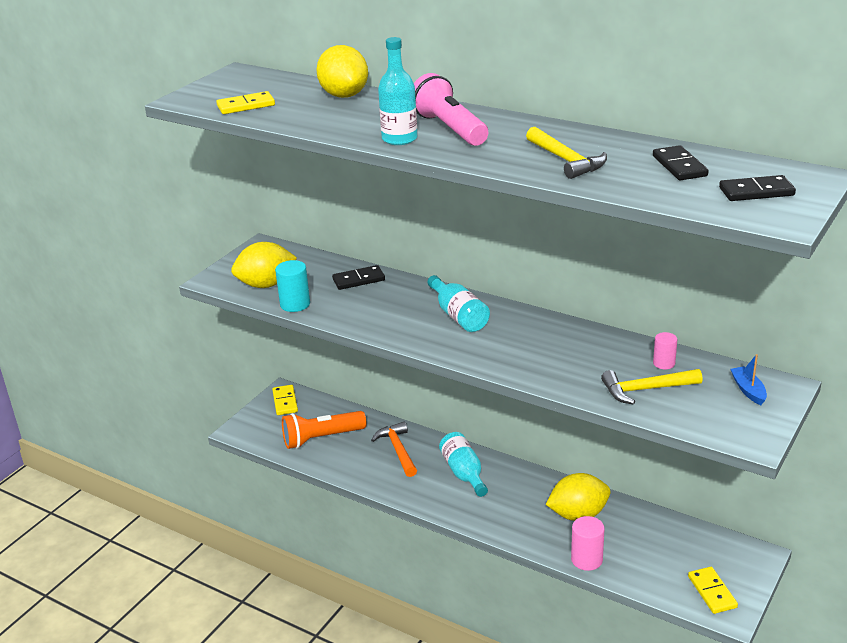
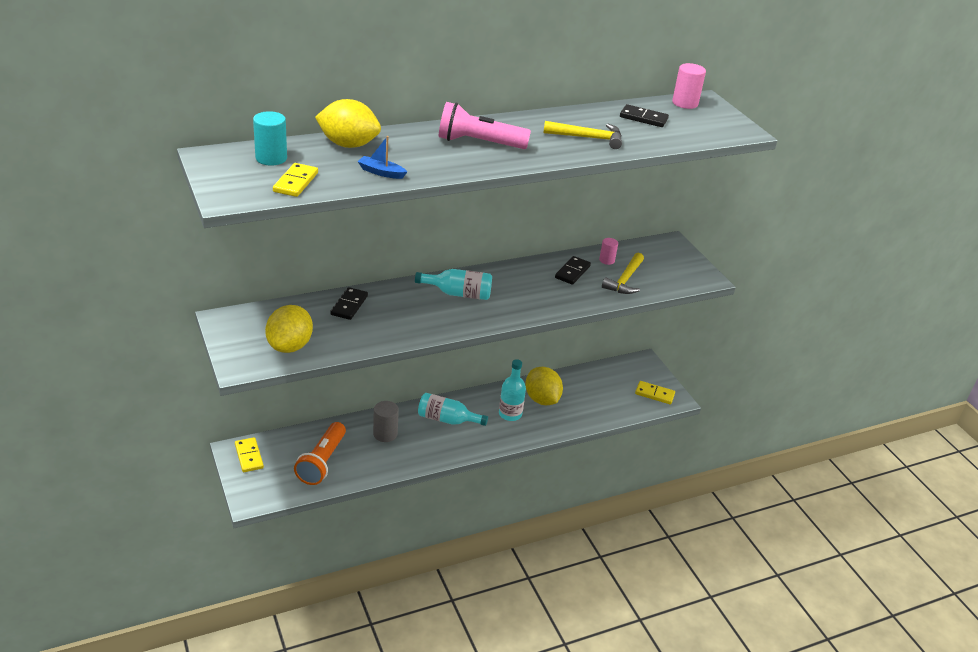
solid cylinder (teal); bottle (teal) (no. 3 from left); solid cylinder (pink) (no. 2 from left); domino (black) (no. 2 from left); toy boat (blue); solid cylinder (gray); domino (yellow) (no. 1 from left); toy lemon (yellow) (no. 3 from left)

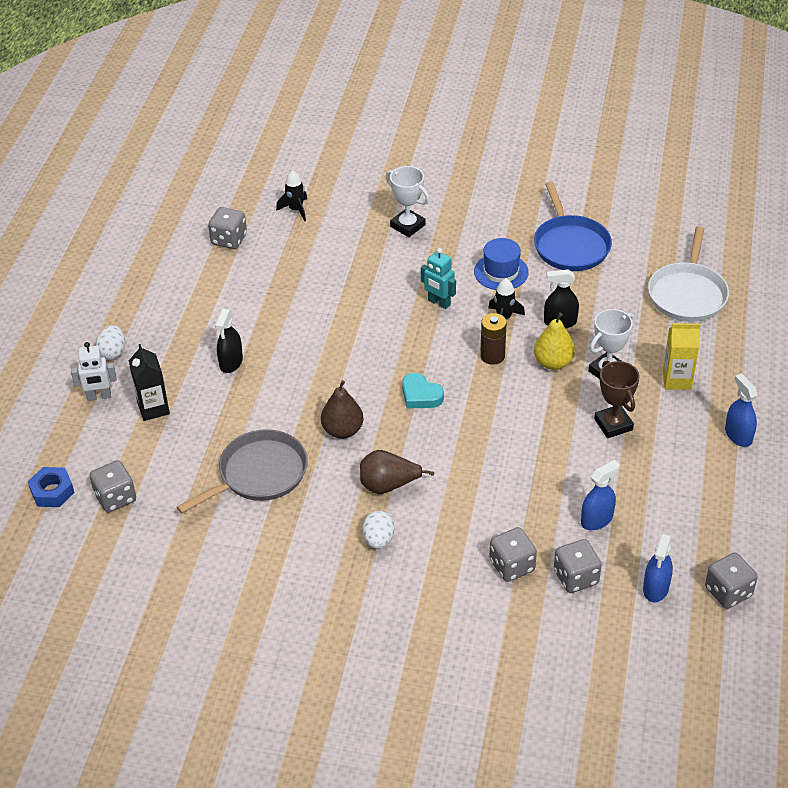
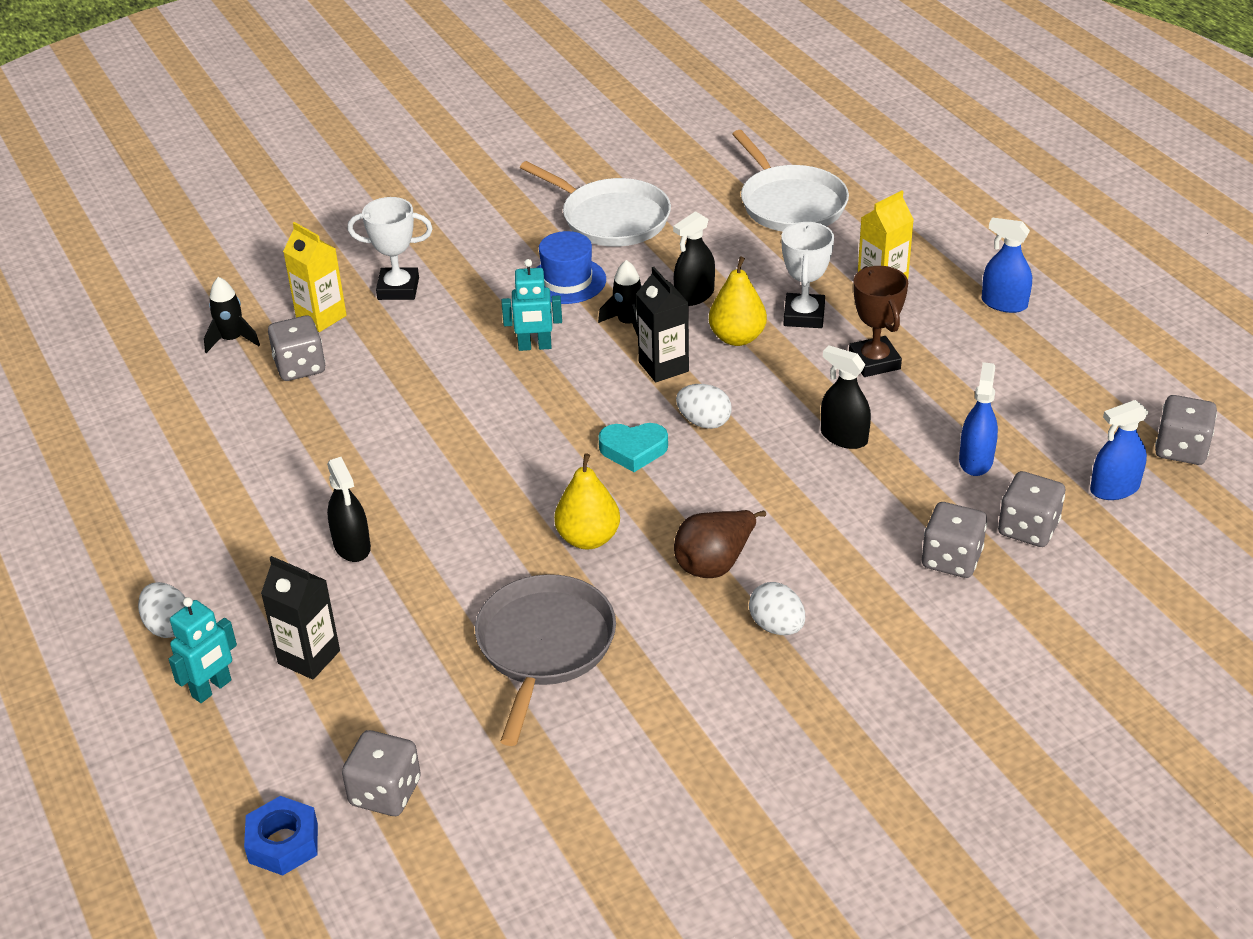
juice carton (yellow) (no. 1 from left); egg (pure white) (no. 2 from left); spray cleaner (black) (no. 3 from left); die (gray) (no. 1 from left); juice carton (black) (no. 2 from left); robot (teal) (no. 1 from left); pear fruit (yellow) (no. 1 from left); skillet (pure white) (no. 1 from left); prize cup (russet); spray cleaner (blue) (no. 3 from left)

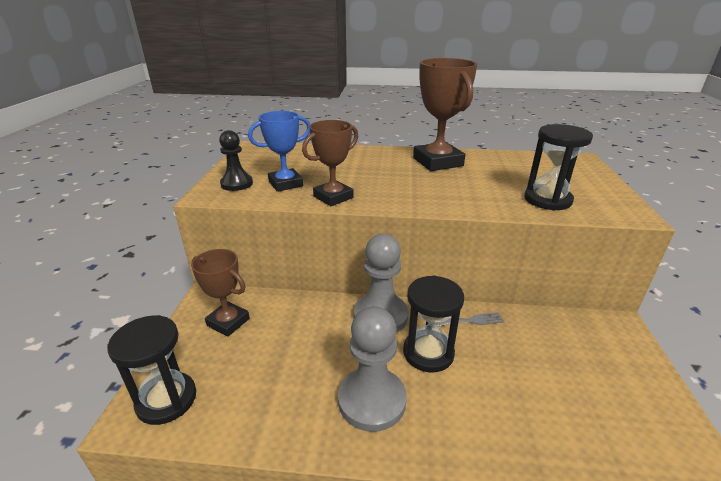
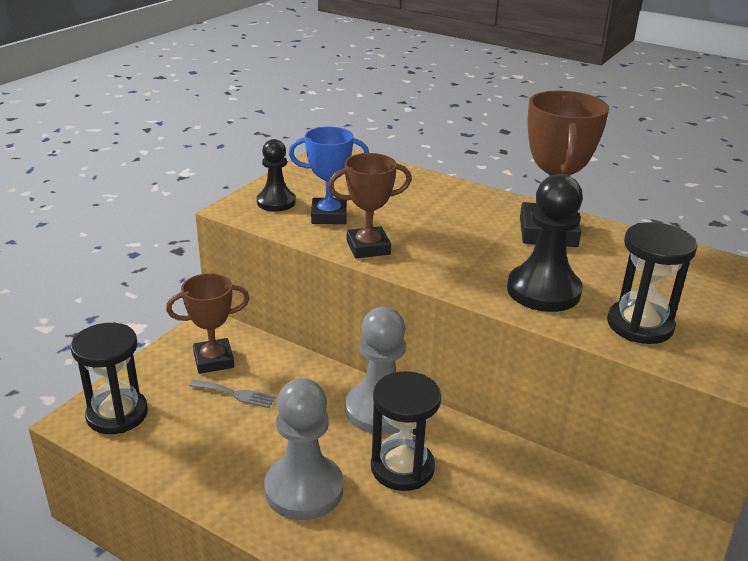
game pawn (black) (no. 2 from left); fork (gray); prize cup (russet) (no. 1 from left)

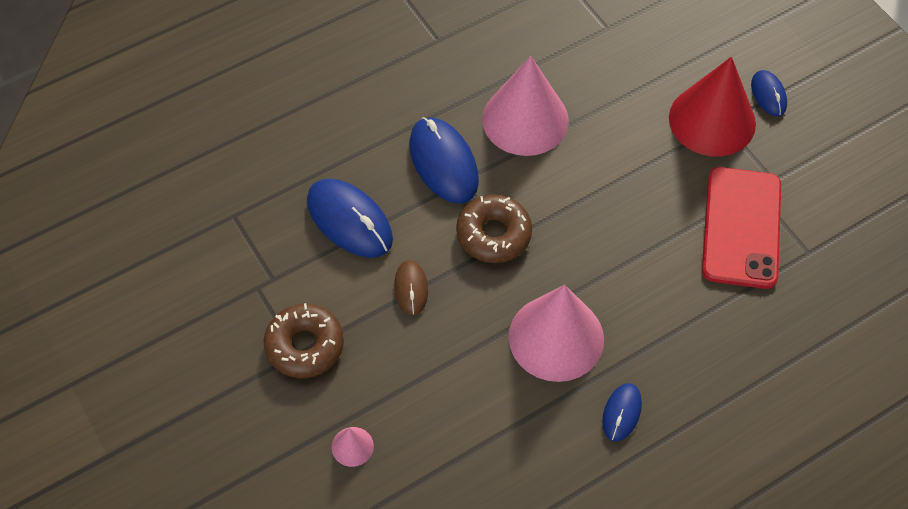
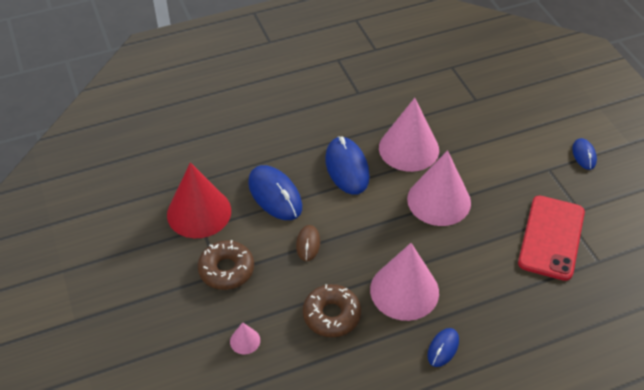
cone shape (pink) (no. 4 from left); glazed donut (russet) (no. 2 from left); cone shape (red)

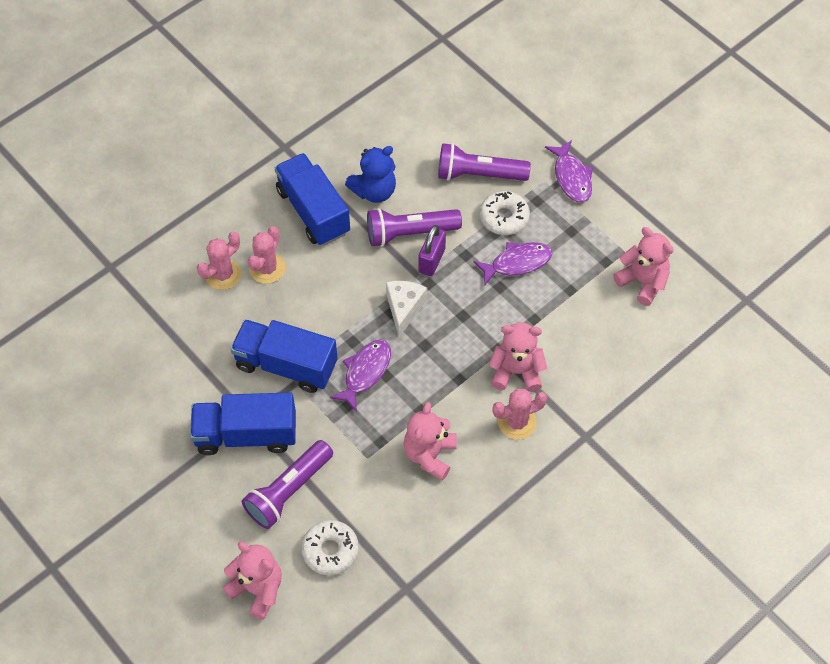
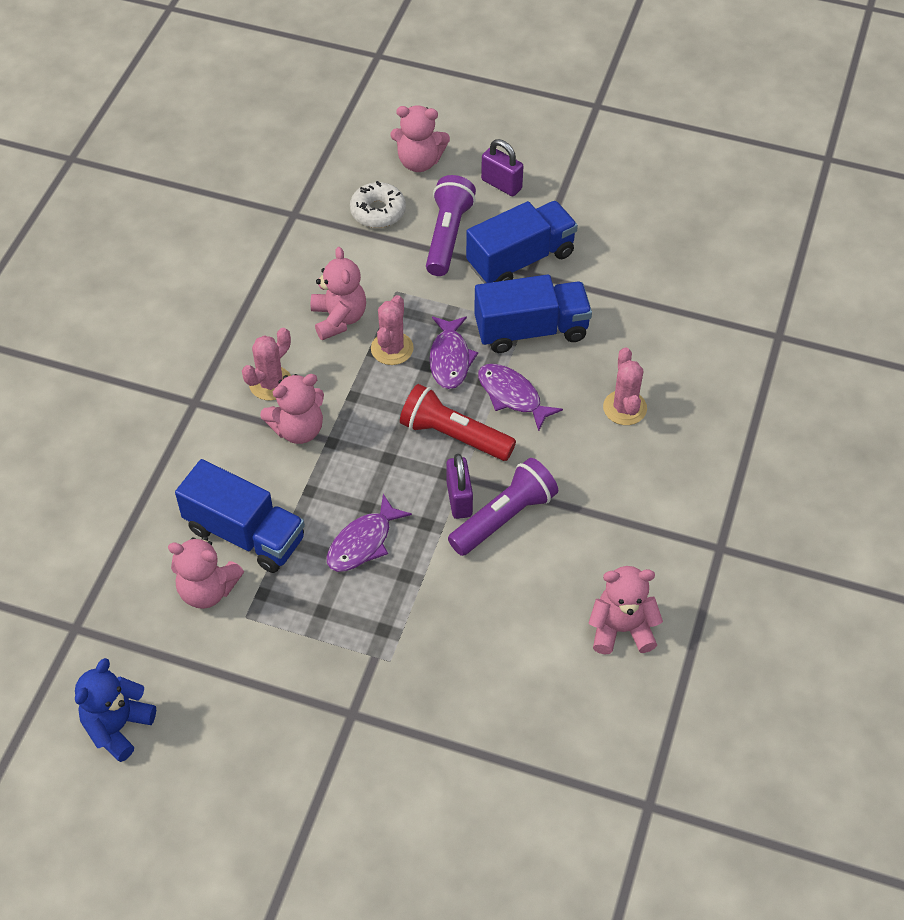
pocket torch (violet) (no. 3 from left in the first image); glazed donut (pure white) (no. 2 from left in the first image); padlock (violet) (no. 2 from left); teddy (pink) (no. 5 from left); cactus (pink) (no. 2 from left); toy truck (blue) (no. 1 from left); teddy (blue); toy fish (violet) (no. 3 from left); pocket torch (red)

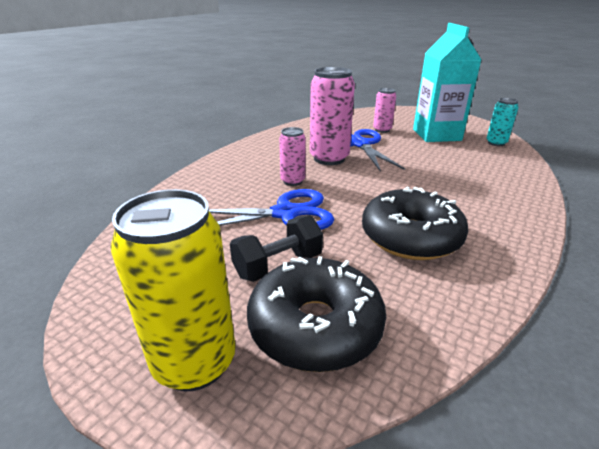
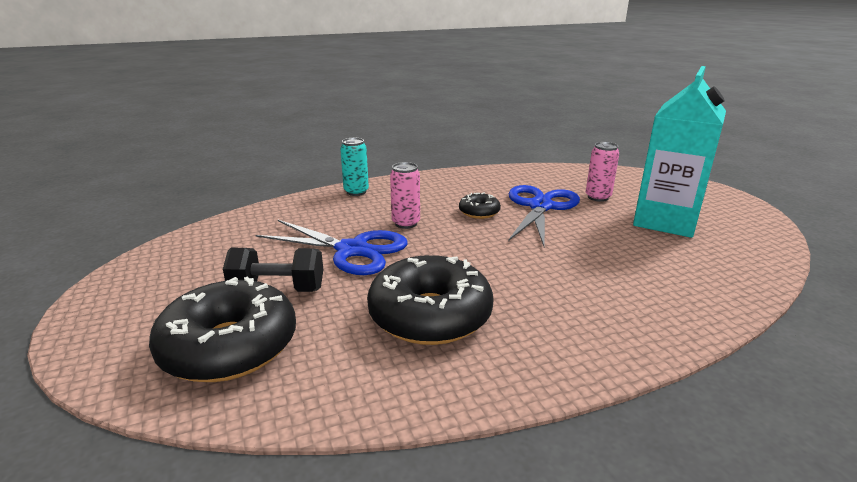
soda can (yellow); soda can (teal); glazed donut (black) (no. 3 from left)

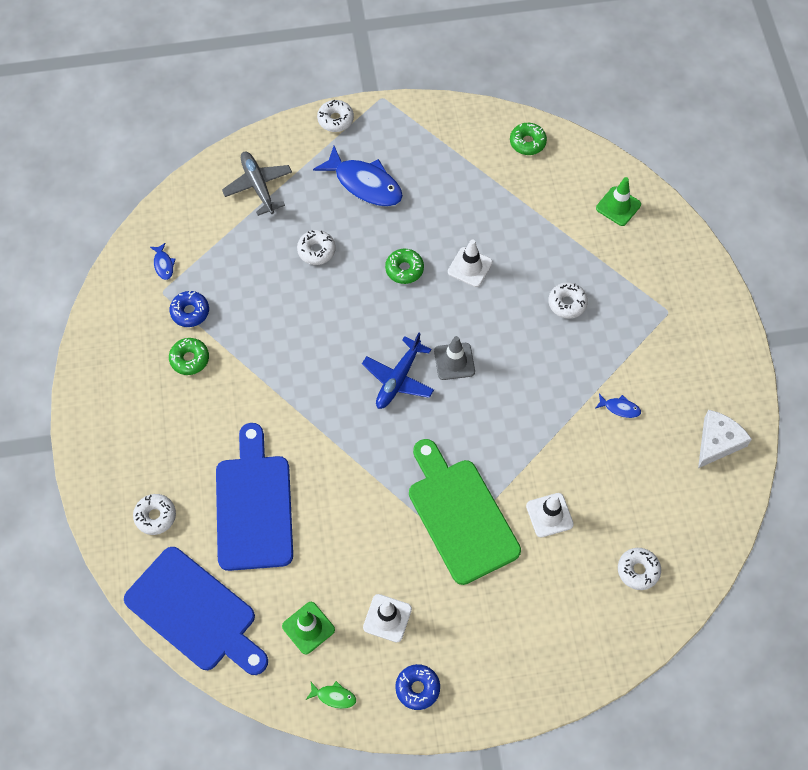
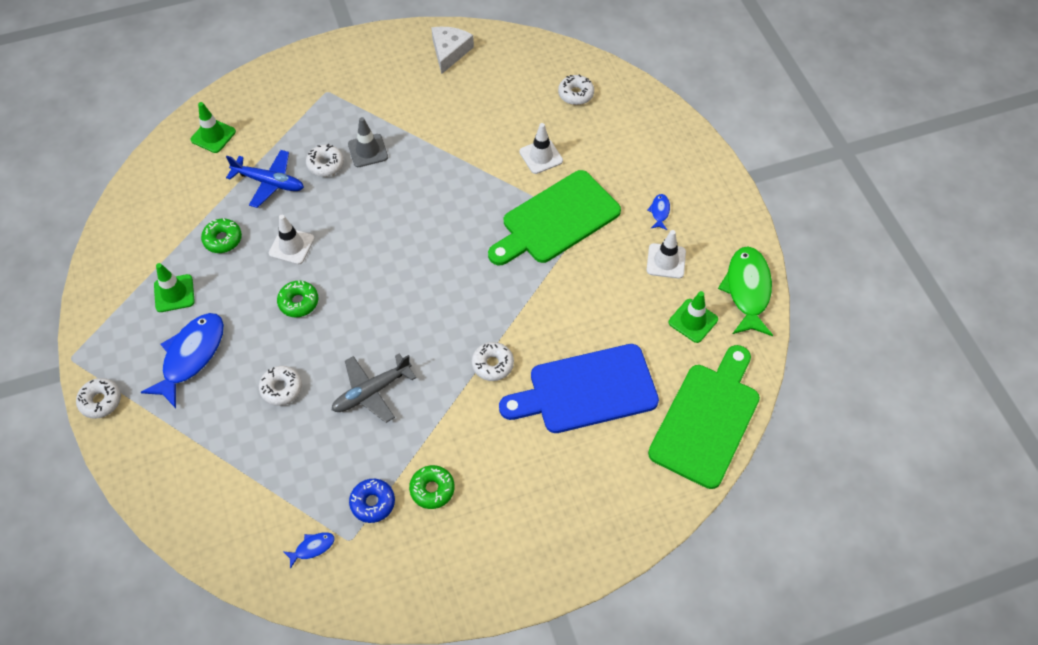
glazed donut (blue) (no. 2 from left in the first image); safety cone (emerald) (no. 1 from left); glazed donut (pure white) (no. 4 from left); toy plane (gray); toy plane (blue); safety cone (gray); glazed donut (emerald) (no. 1 from left); toy fish (blue) (no. 3 from left); bread board (emerald) (no. 2 from left); piece of cheese (pure white); toy fish (emerald)

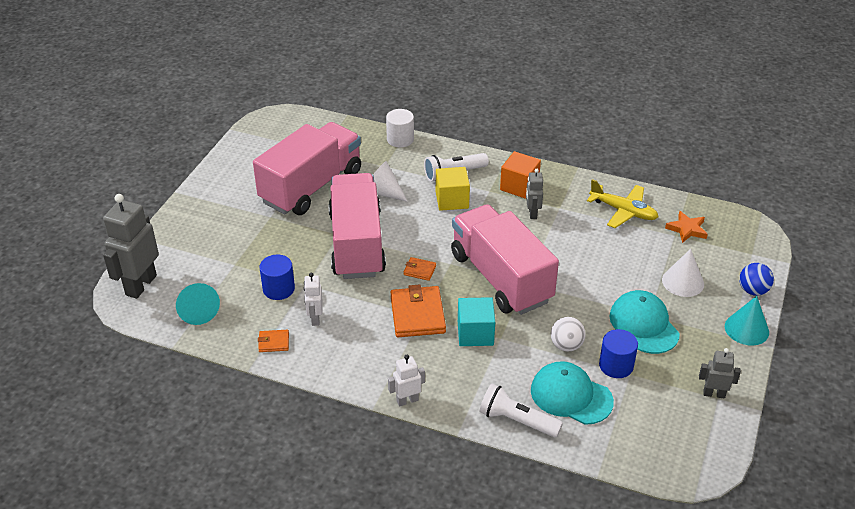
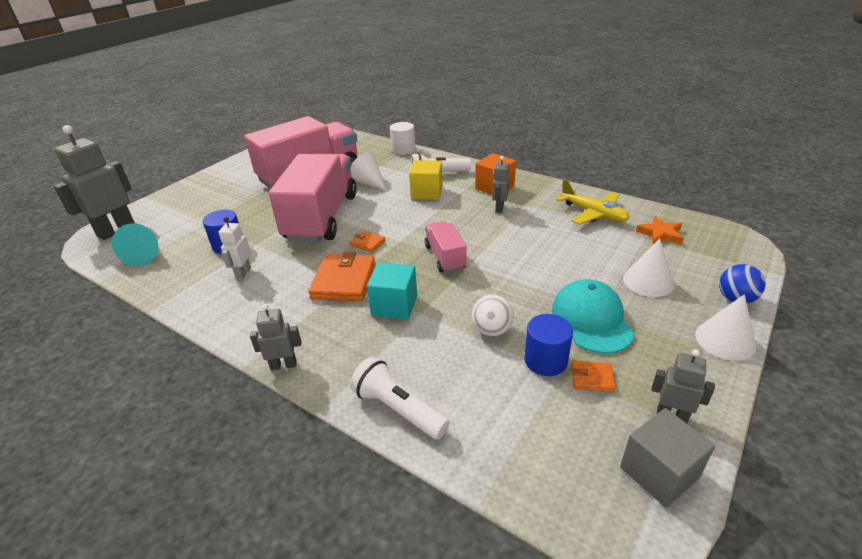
baseball cap (teal) (no. 1 from left in the first image); cube (gray); wallet (orange-coloured) (no. 3 from left); robot (gray) (no. 2 from left); cone shape (pure white) (no. 3 from left); toy truck (pink) (no. 3 from left)

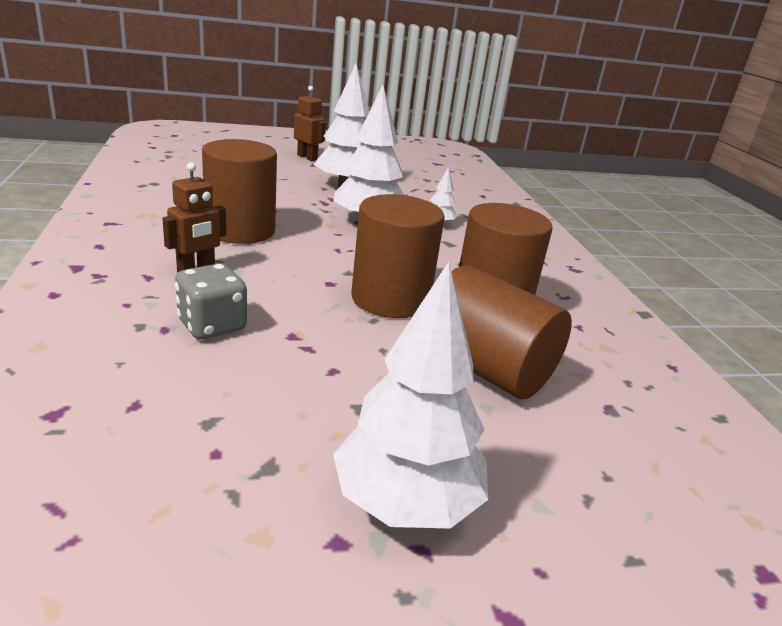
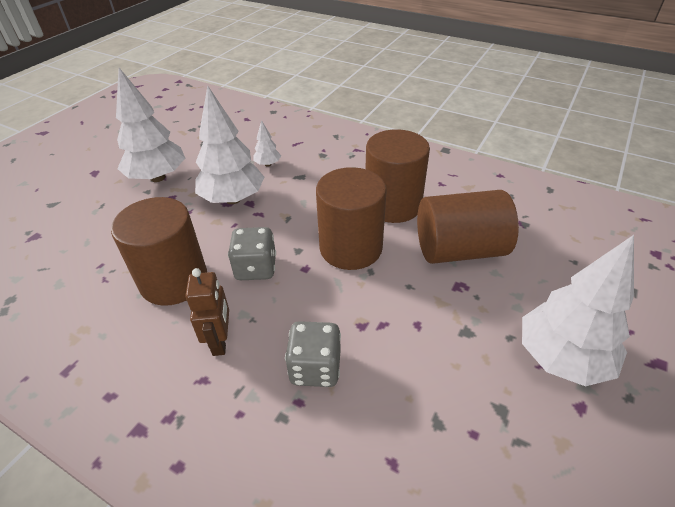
robot (russet) (no. 2 from left in the first image); die (gray) (no. 1 from left)

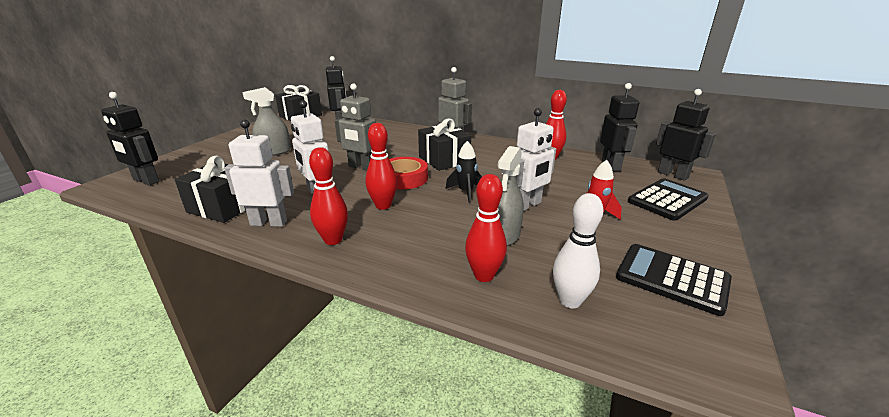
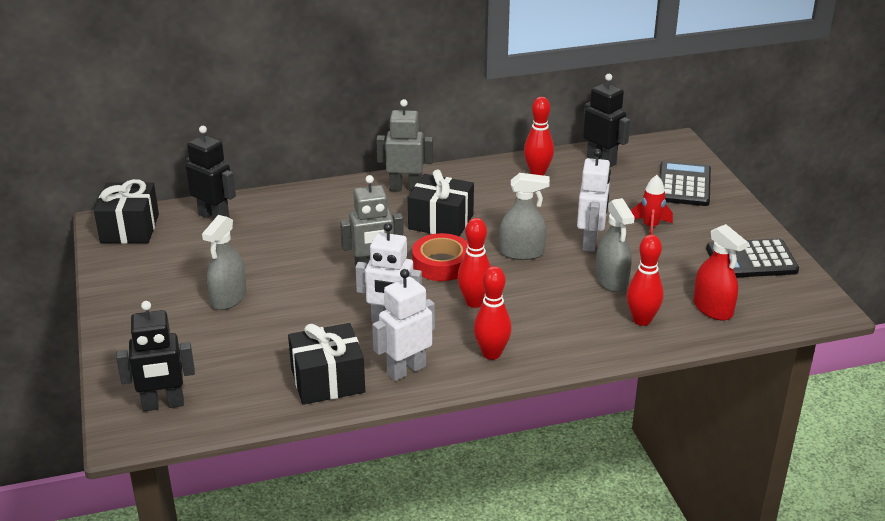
robot (black) (no. 4 from left in the first image); spray cleaner (gray) (no. 2 from left); spray cleaner (red)

